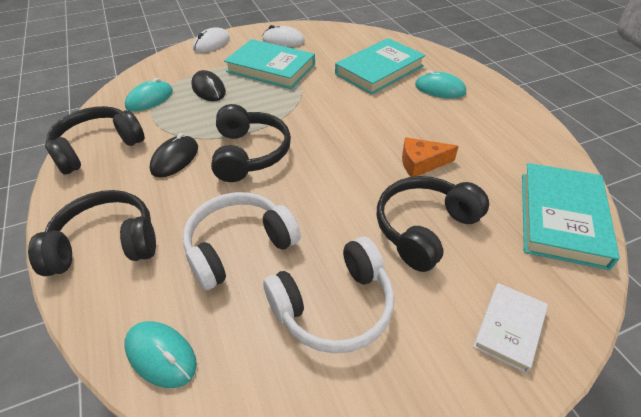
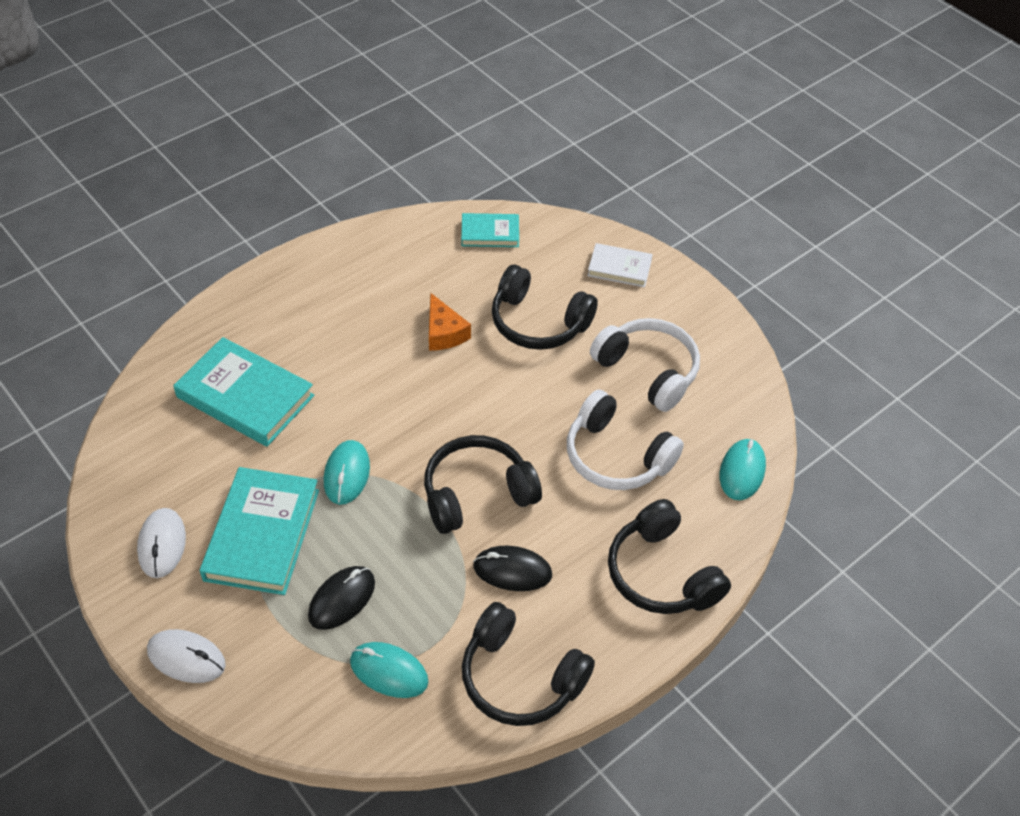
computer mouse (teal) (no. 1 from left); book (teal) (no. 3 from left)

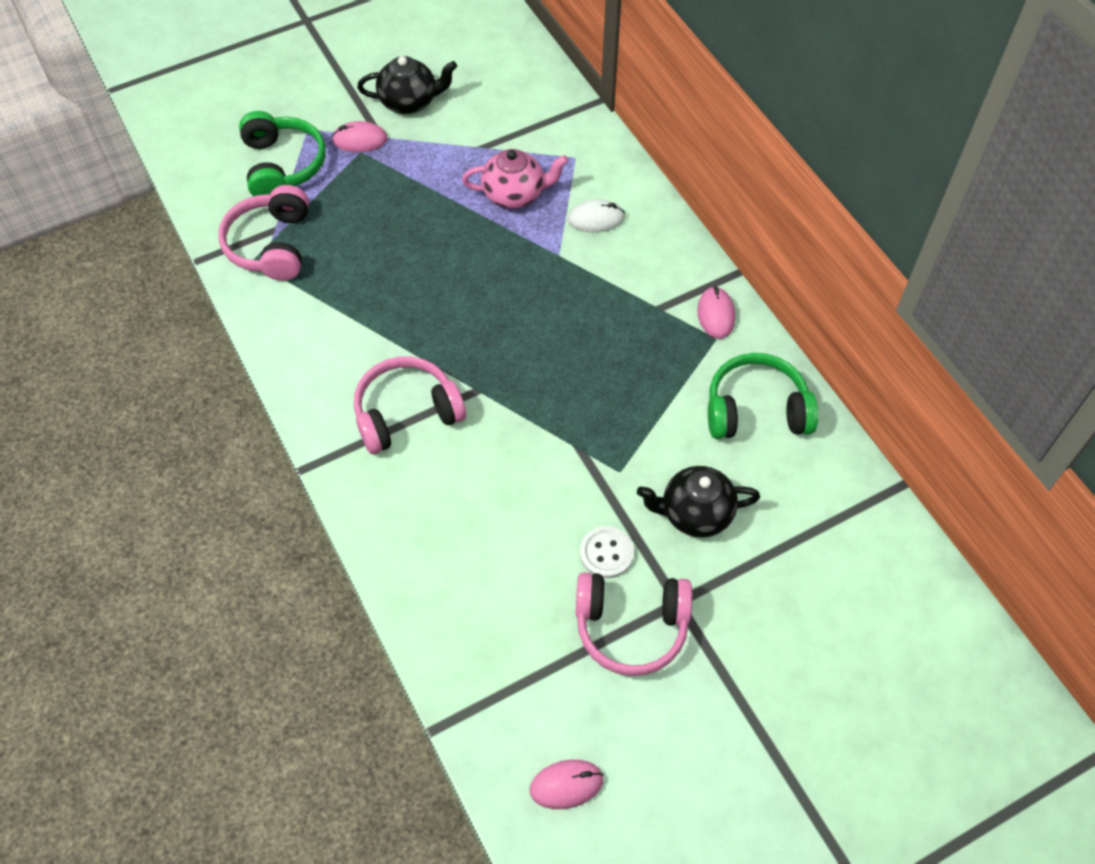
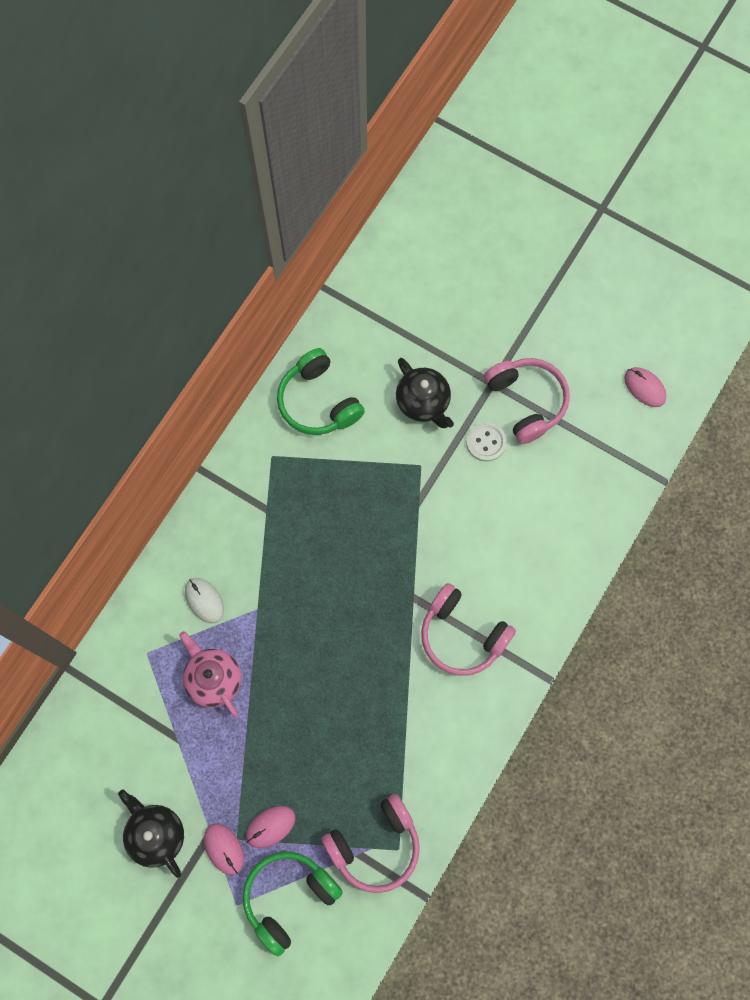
computer mouse (pink) (no. 2 from left)

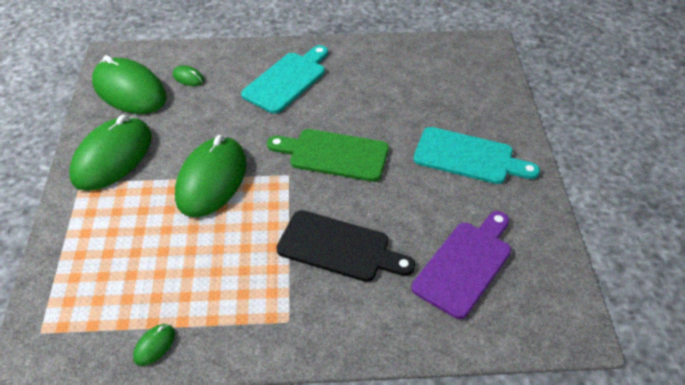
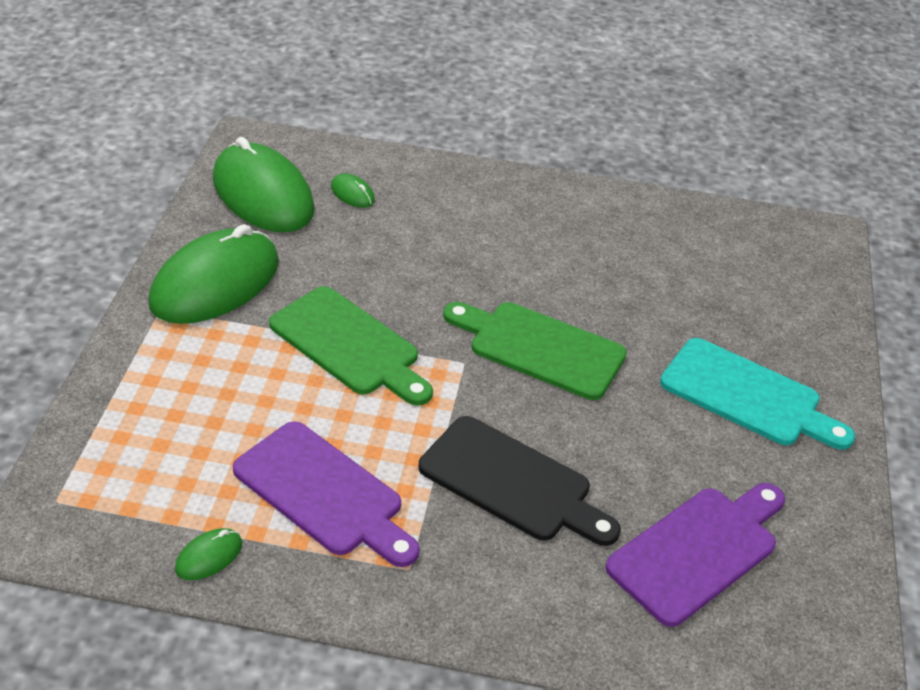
bread board (teal) (no. 1 from left in the first image); bread board (violet) (no. 1 from left); bread board (emerald) (no. 1 from left)

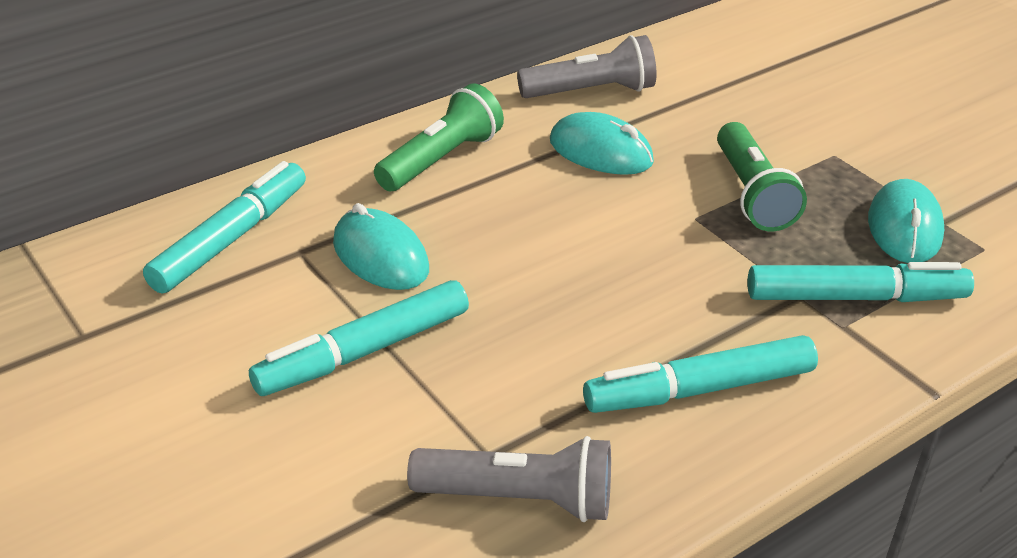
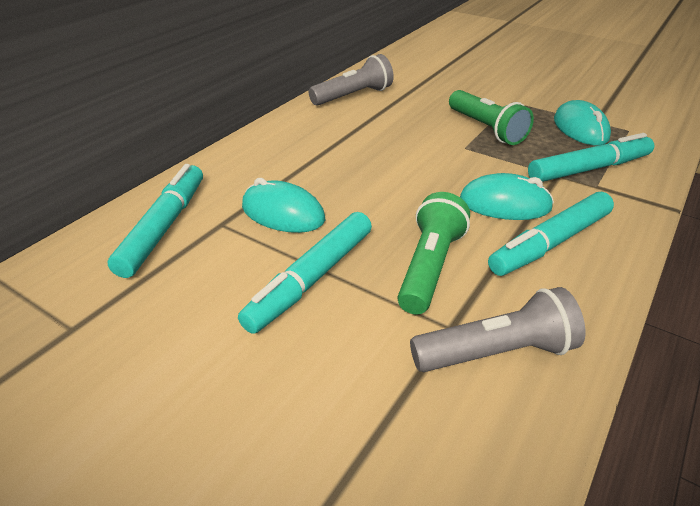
pocket torch (emerald) (no. 1 from left); computer mouse (teal) (no. 2 from left)

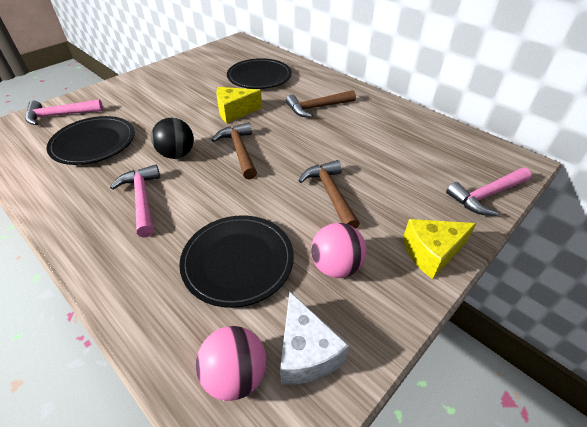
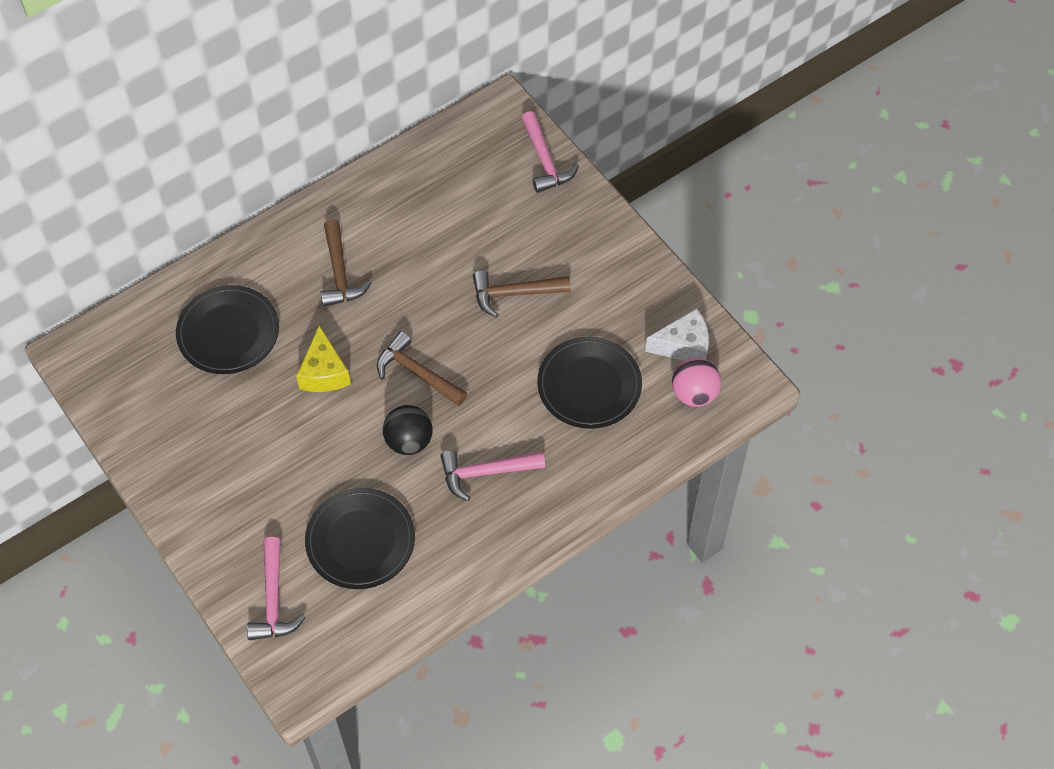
play ball (pink) (no. 2 from left in the first image); piece of cheese (yellow) (no. 2 from left in the first image); claw hammer (russet) (no. 2 from left)

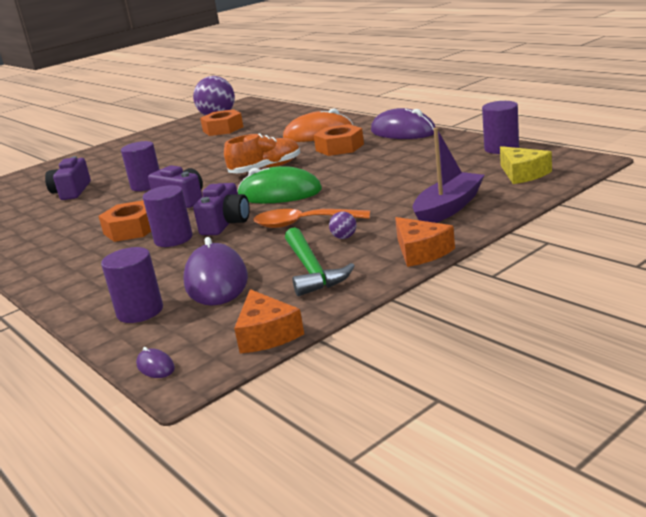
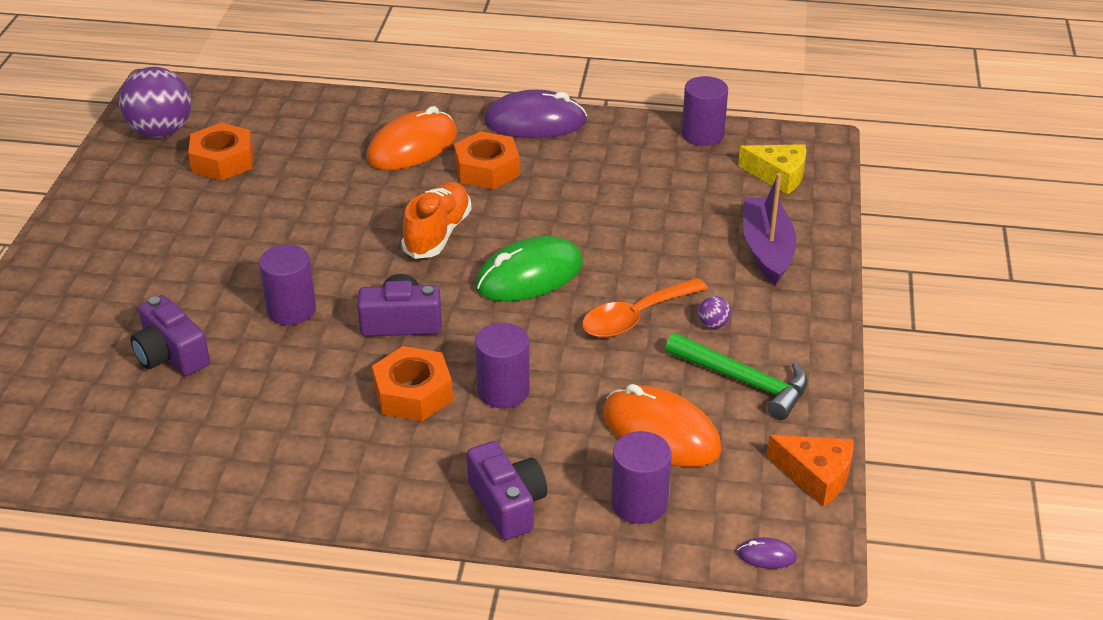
piece of cheese (orange-coloured) (no. 2 from left in the first image); photo camera (violet) (no. 3 from left); computer mouse (orange-coloured) (no. 2 from left)

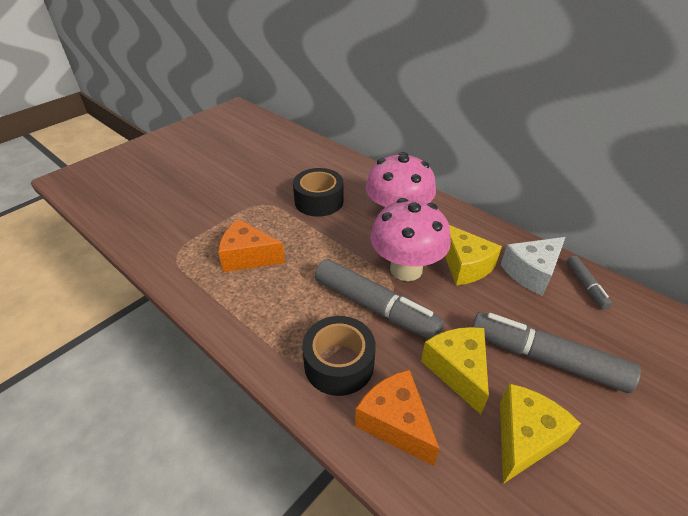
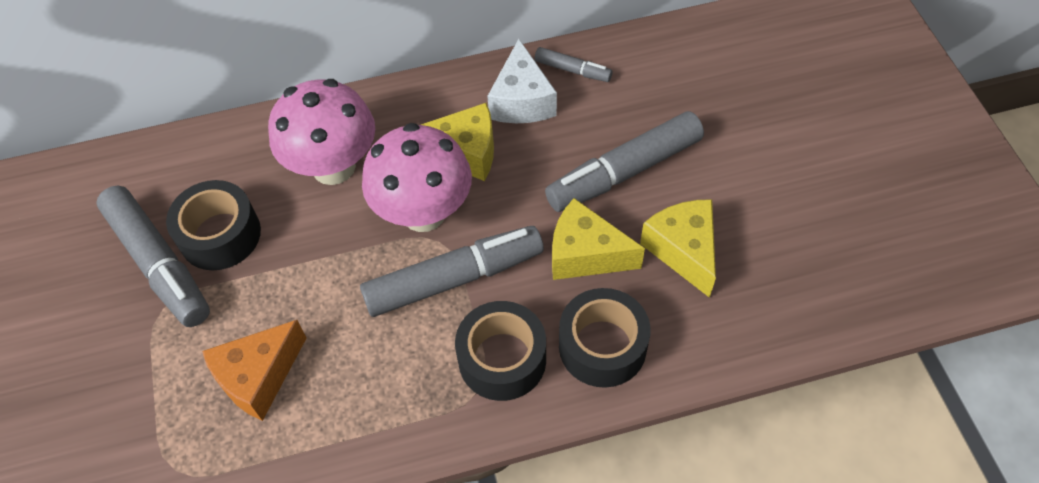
marker pen (gray) (no. 1 from left); tape (black) (no. 3 from left)

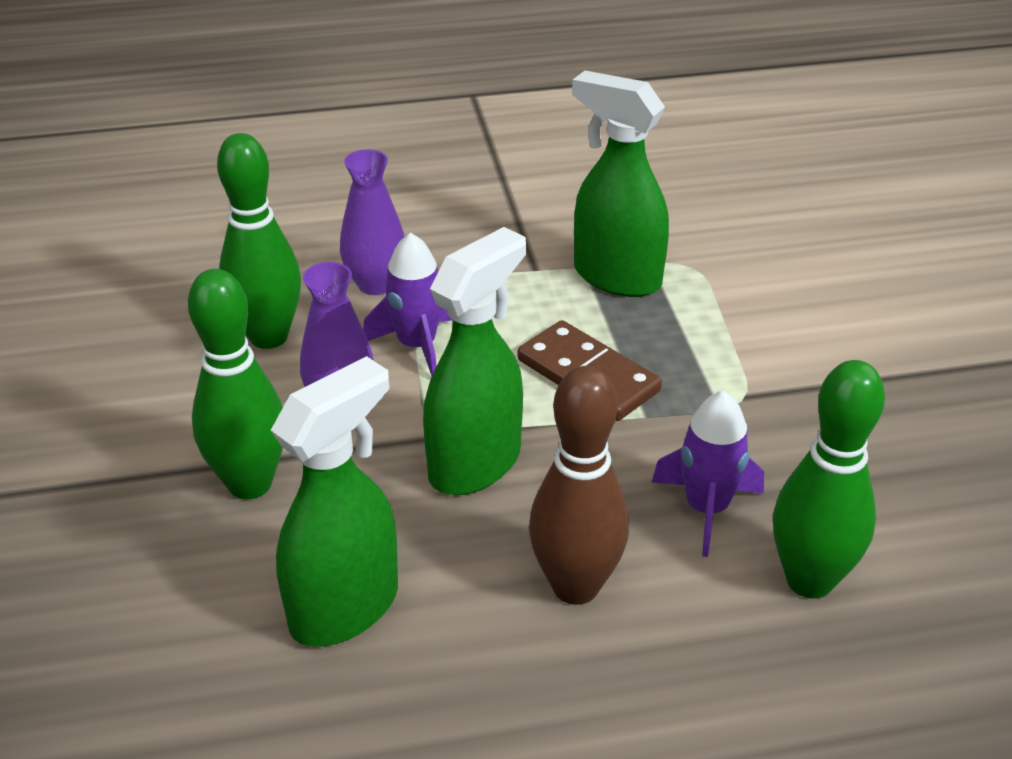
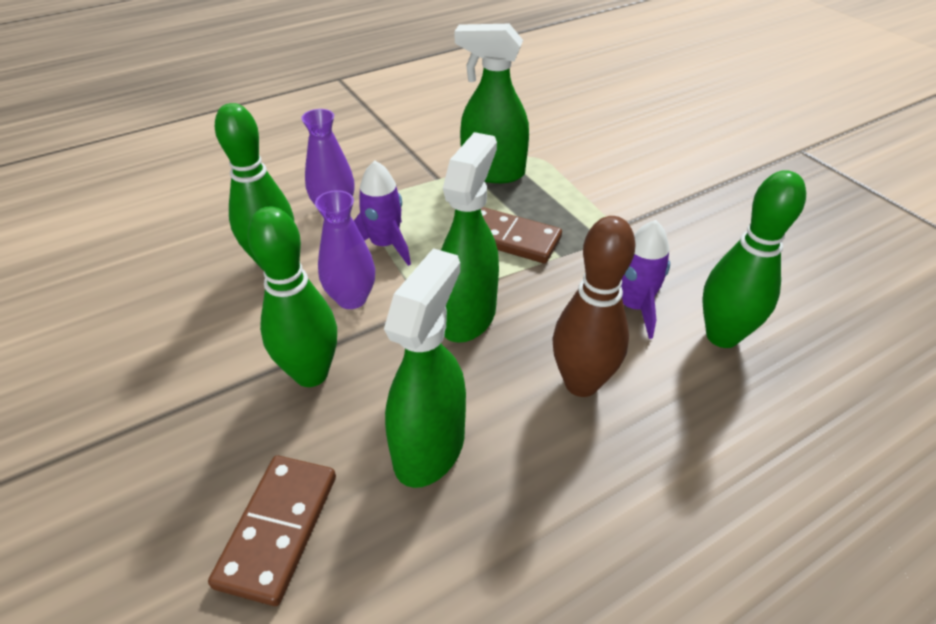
domino (russet) (no. 1 from left)

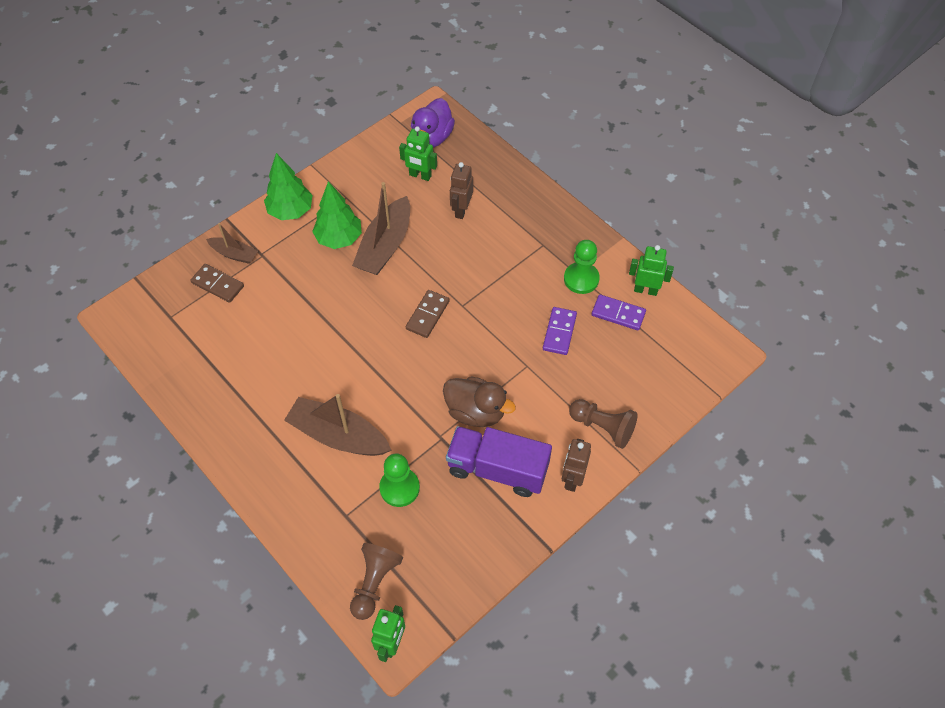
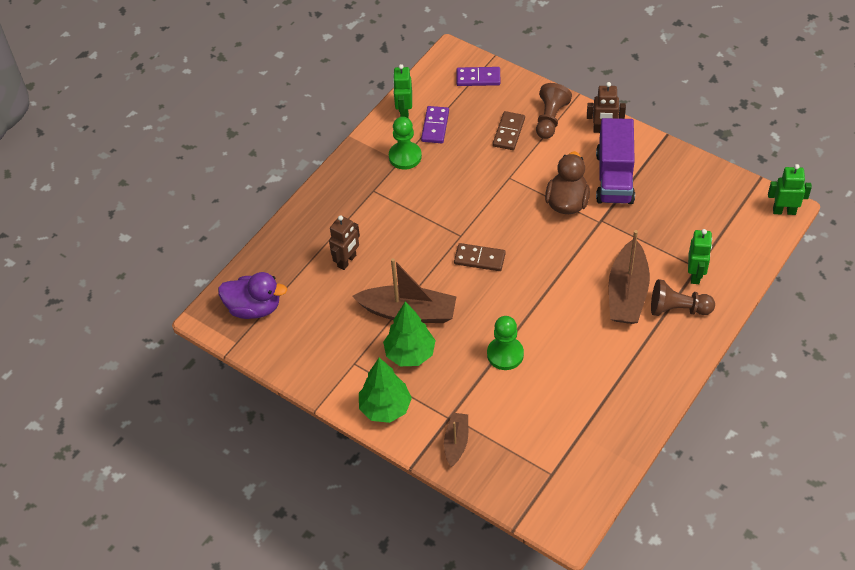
domino (russet) (no. 2 from left); game pawn (russet) (no. 2 from left); game pawn (emerald) (no. 2 from left); robot (emerald) (no. 2 from left); domino (violet) (no. 2 from left); robot (russet) (no. 1 from left)

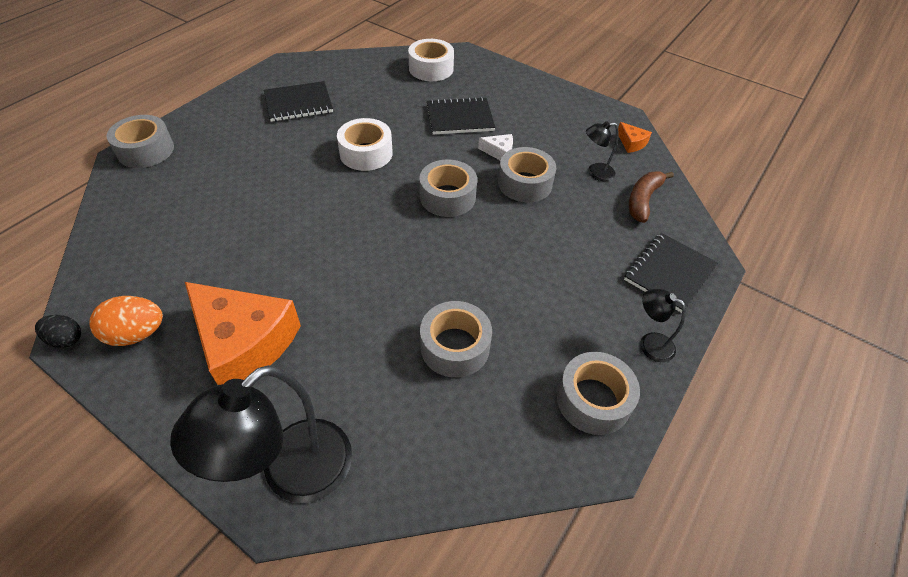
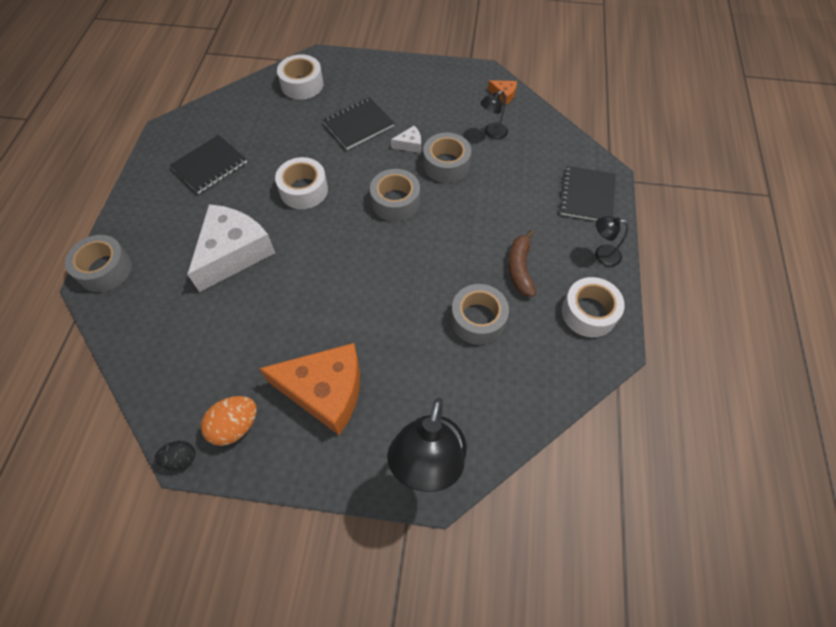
piece of cheese (pure white) (no. 1 from left); toy banana (russet); tape (pure white) (no. 3 from left)

